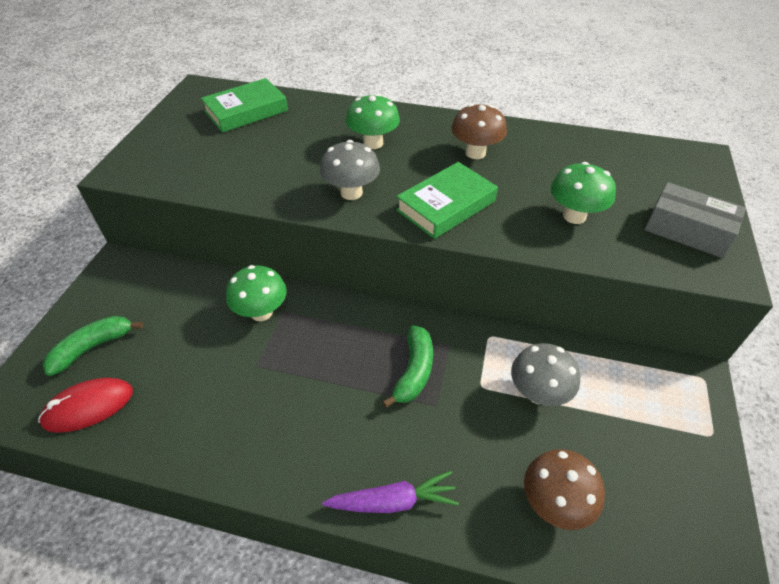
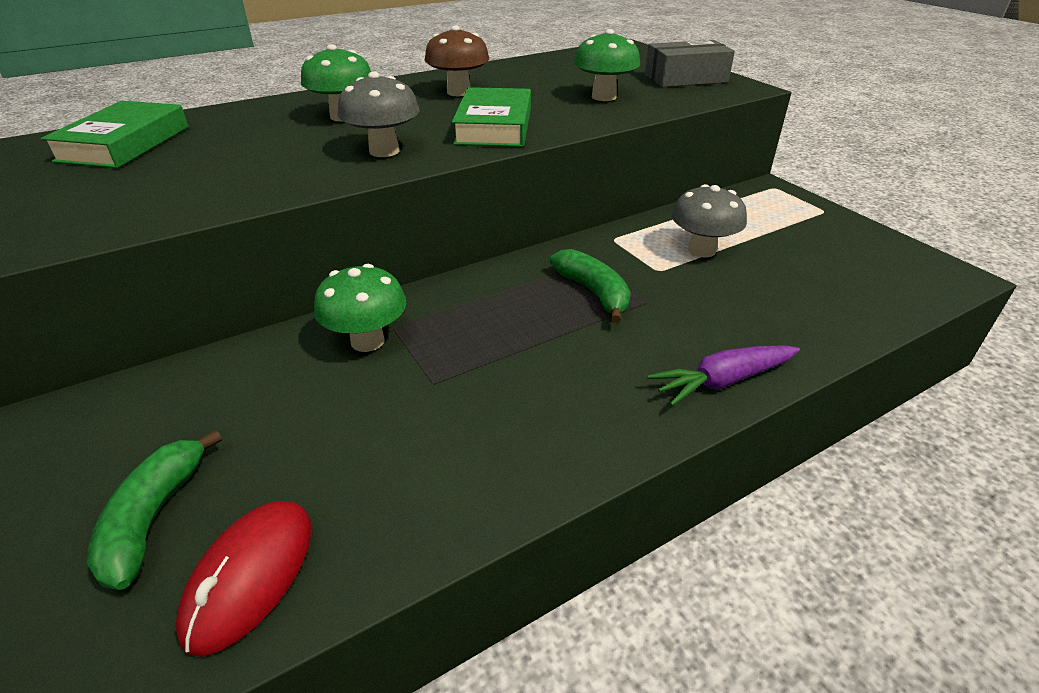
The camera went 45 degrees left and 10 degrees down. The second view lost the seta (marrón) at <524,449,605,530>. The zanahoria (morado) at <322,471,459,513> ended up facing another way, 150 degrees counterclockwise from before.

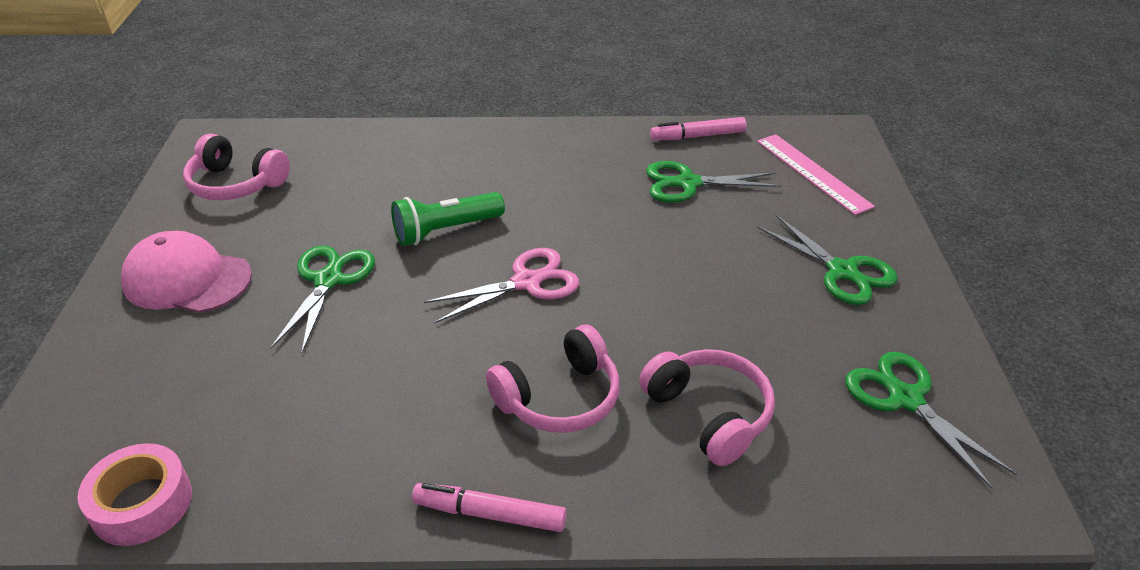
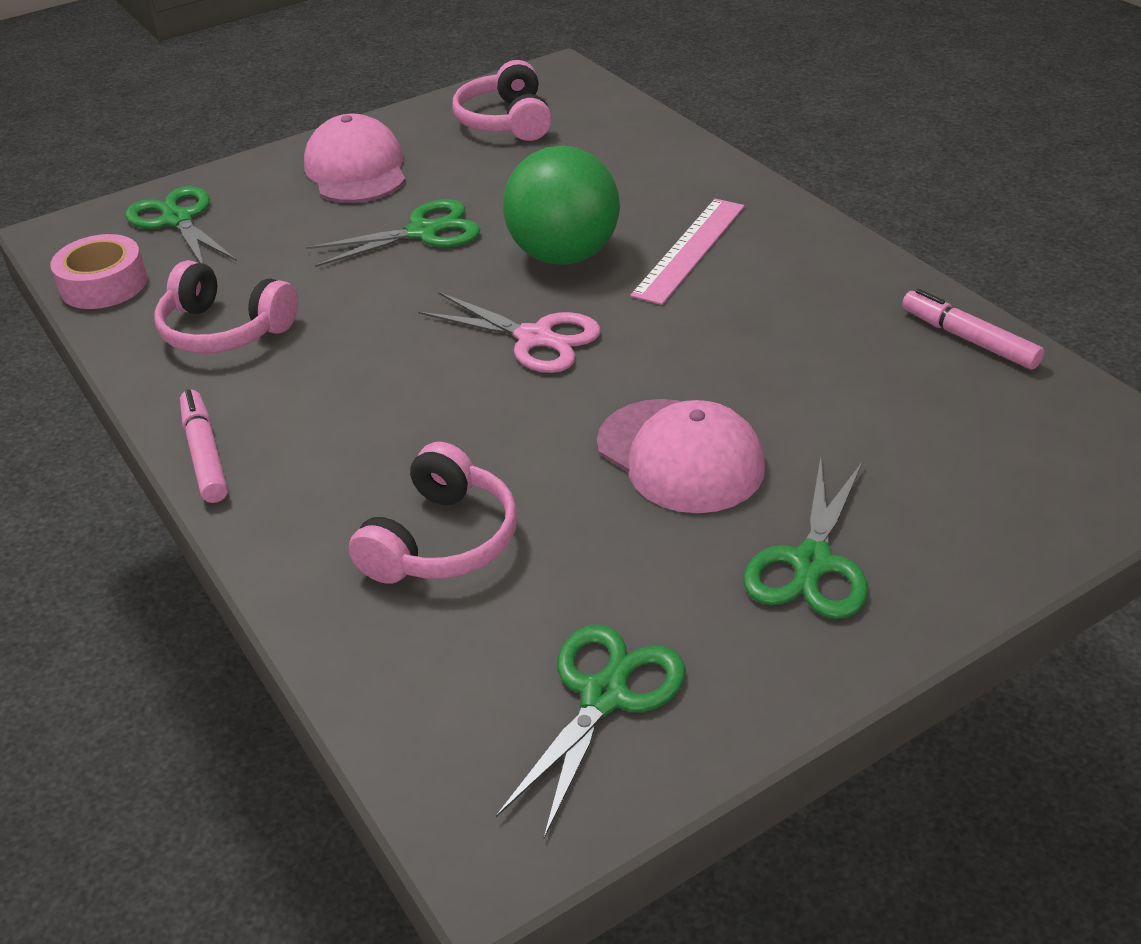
The camera went 60 degrees right and 0 degrees up. The regla (rosa) ended up elsewhere, having gone from <757,134,875,215> to <630,199,745,305>. The tijeras (verde) ended up elsewhere, having gone from <646,161,781,203> to <126,186,237,263>. Where the lámpara de mano (verde) stood at <391,192,505,246>, the pelota (verde) came to stand at <503,146,620,265>. The auriculares (rosa) ended up elsewhere, having gone from <486,325,620,433> to <154,260,298,353>. The second view gained the gorra (rosa) at <597,399,765,513>.

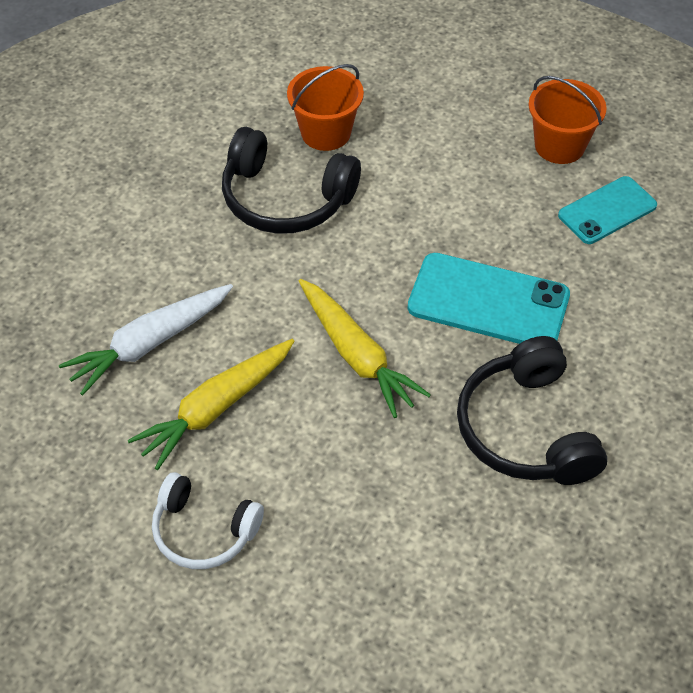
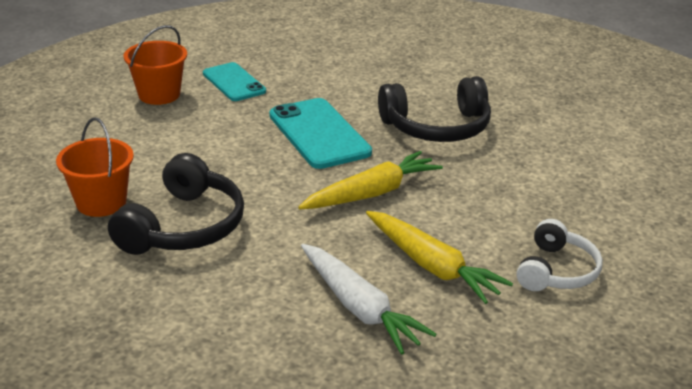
The camera went 90 degrees left and 20 degrees down. The móvil (turquesa) at <408,253,570,344> ended up facing another way, 45 degrees counterclockwise from before.

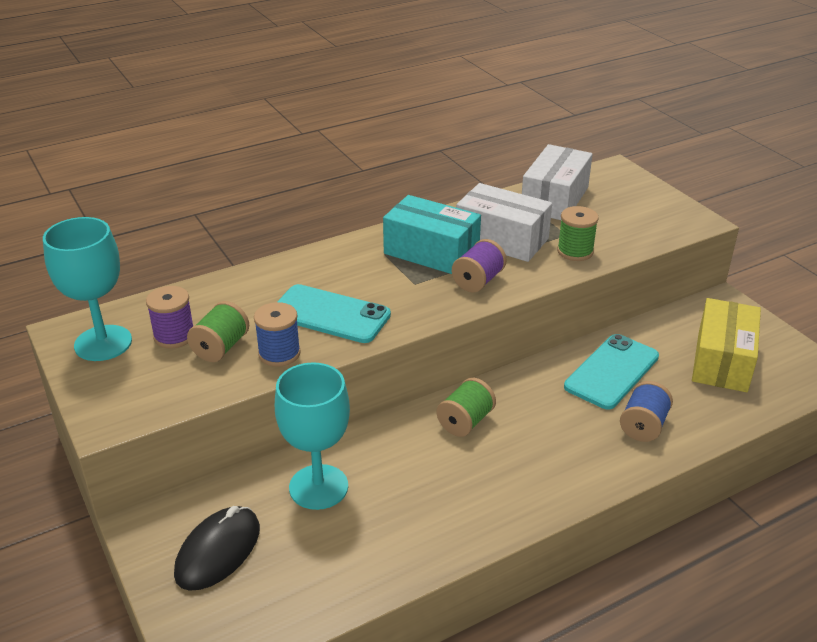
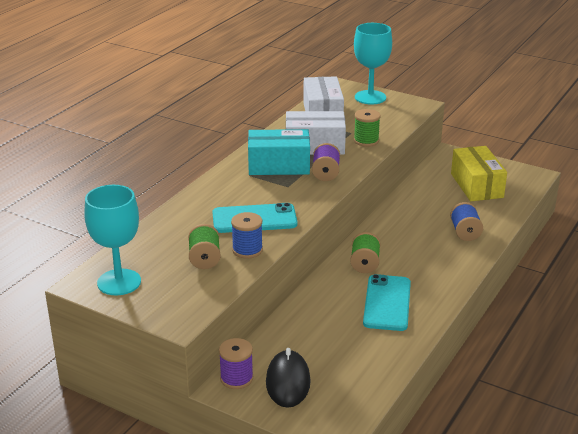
The camera went 30 degrees left and 5 degrees down. The carrete (morado) ended up elsewhere, having gone from <146,286,193,348> to <219,338,253,389>. The móvil (turquesa) ended up elsewhere, having gone from <564,334,659,409> to <363,274,411,331>. The copa (turquesa) ended up elsewhere, having gone from <275,362,350,510> to <354,23,392,104>.

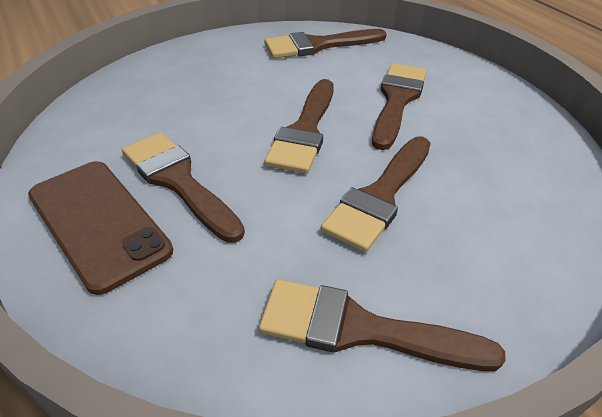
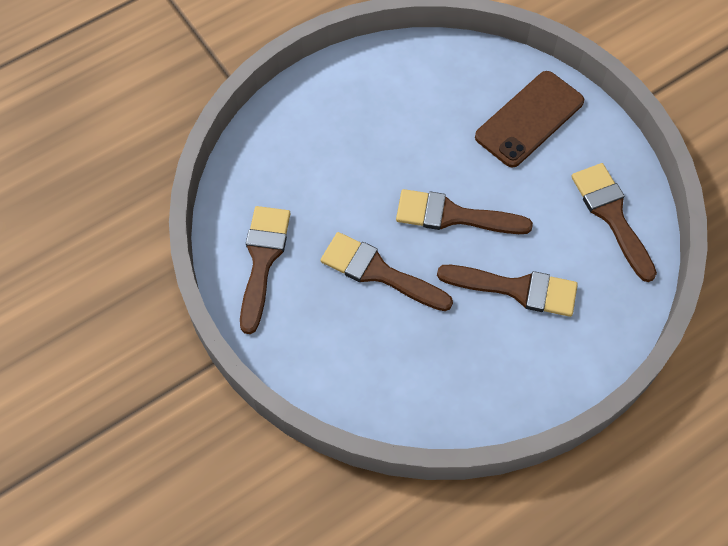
The camera went 85 degrees right and 20 degrees up. The second view lost the pincel (marrón) at <122,132,245,243>. The móvil (marrón) ended up elsewhere, having gone from <28,161,173,295> to <475,71,584,168>.

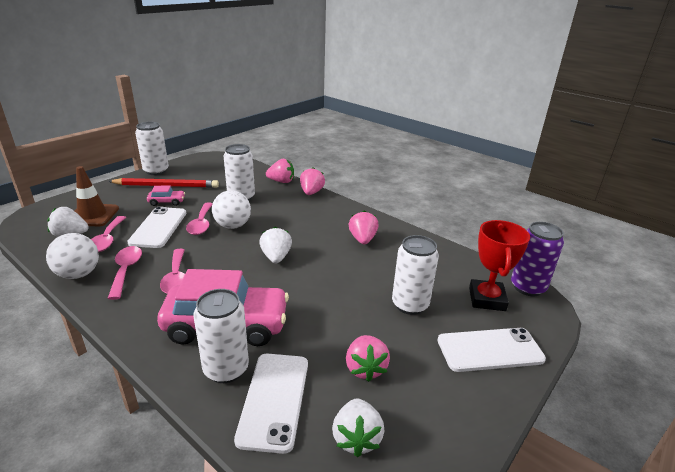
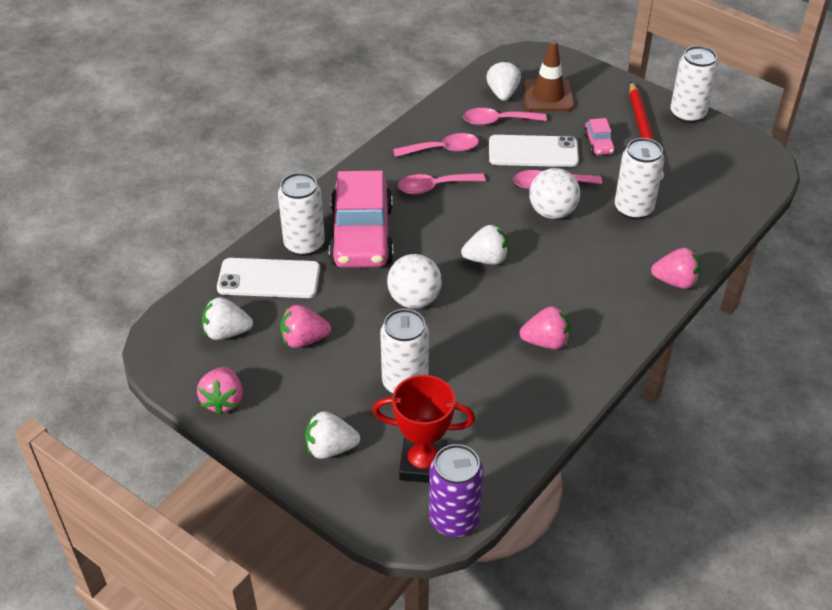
The camera went 90 degrees right and 15 degrees up. The fresa (rosa) ended up elsewhere, having gone from <266,159,294,183> to <197,367,243,415>. The pelota (blanco) ended up elsewhere, having gone from <46,233,99,279> to <387,254,442,309>. Where the móvil (blanco) stood at <437,328,546,372>, the fresa (blanco) came to stand at <305,411,360,459>.

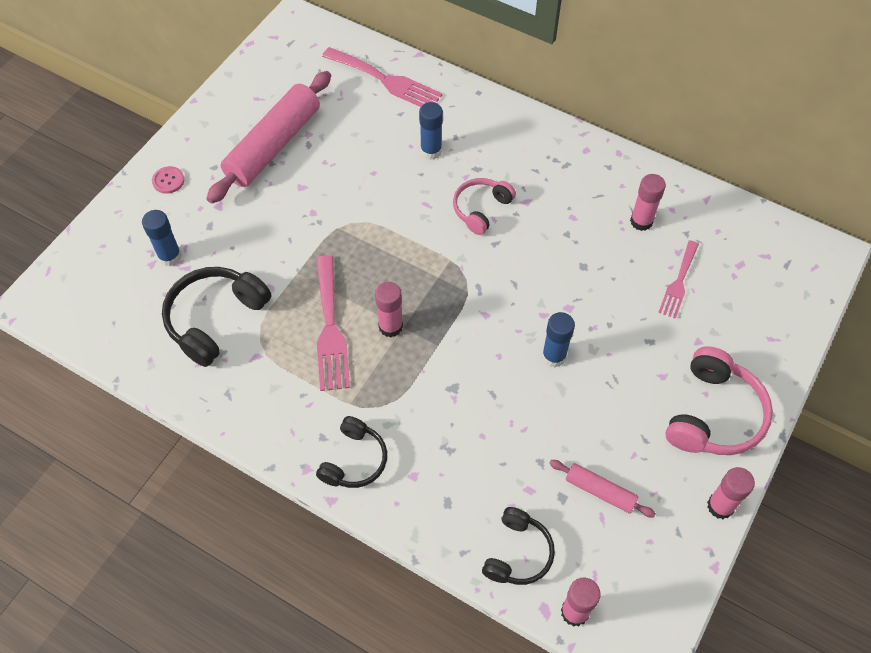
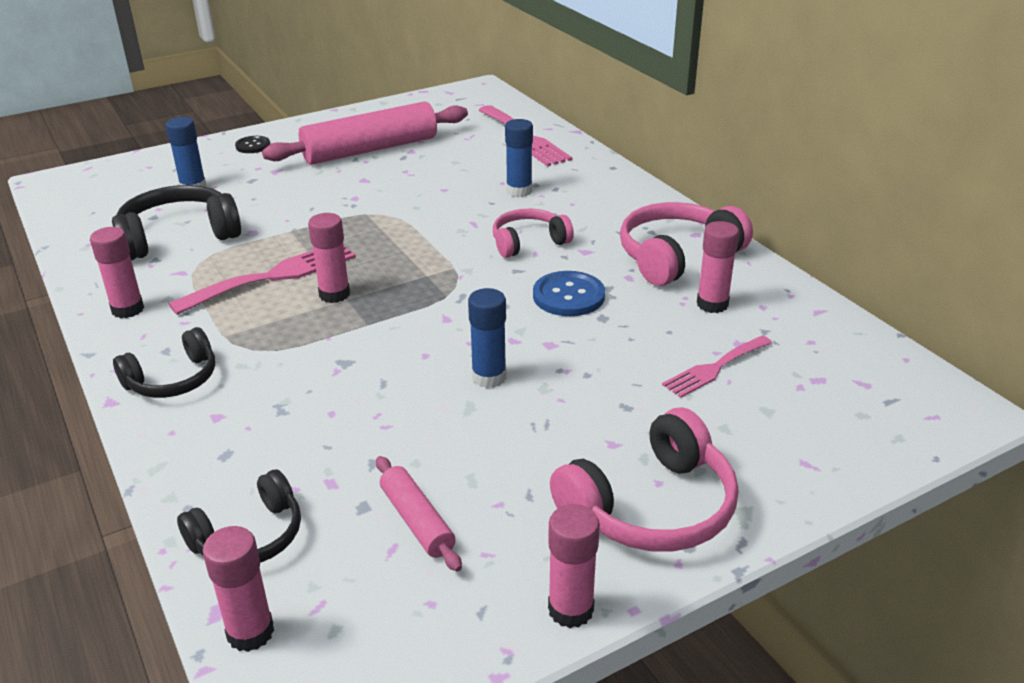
The camera went 30 degrees right and 25 degrees down. What was the botón (rosa) at <152,166,185,194> turned into the botón (negro) at <235,136,270,153>. The tenedor (rosa) at <316,255,350,391> ended up facing another way, 150 degrees counterclockwise from before. The second view gained the auriculares (rosa) at <620,202,753,286>. The second view gained the barra de pegamento (rosa) at <90,227,144,318>. The second view gained the botón (azul) at <533,271,605,316>.

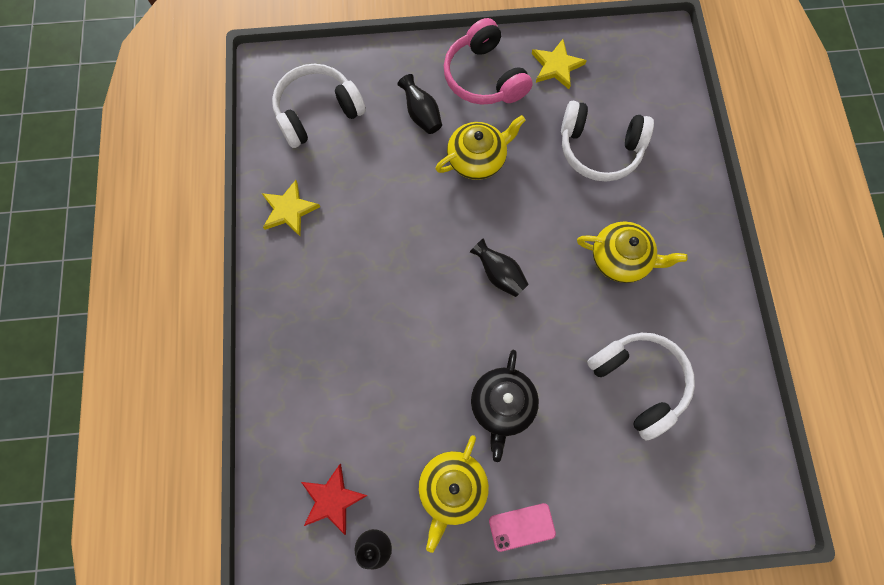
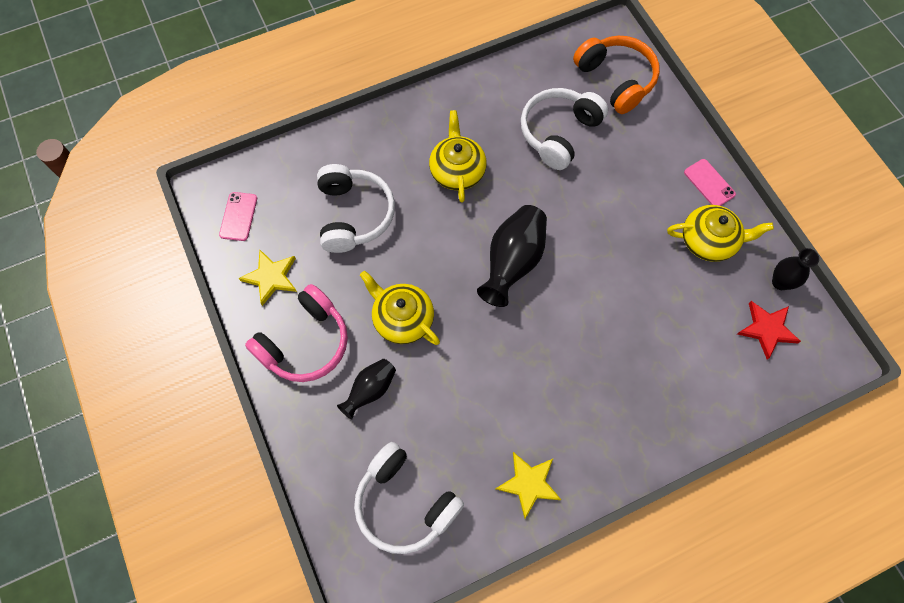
The camera went 110 degrees left and 5 degrees down. The size of the florero (negro) at <470,238,529,297> changed by a factor of 1.71. The second view lost the tetera (negro) at <471,350,539,462>. The second view gained the auriculares (naranja) at <573,36,660,114>. The second view gained the móvil (rosa) at <219,192,257,241>.

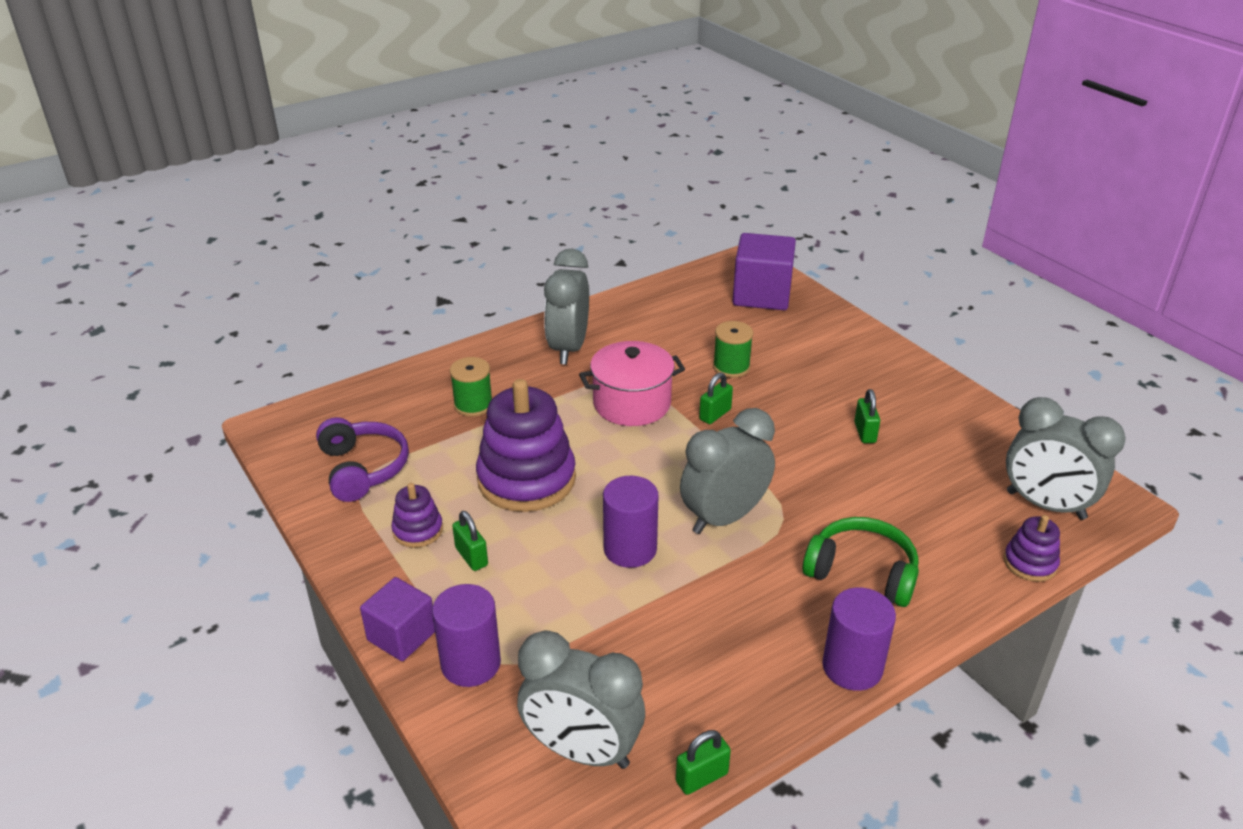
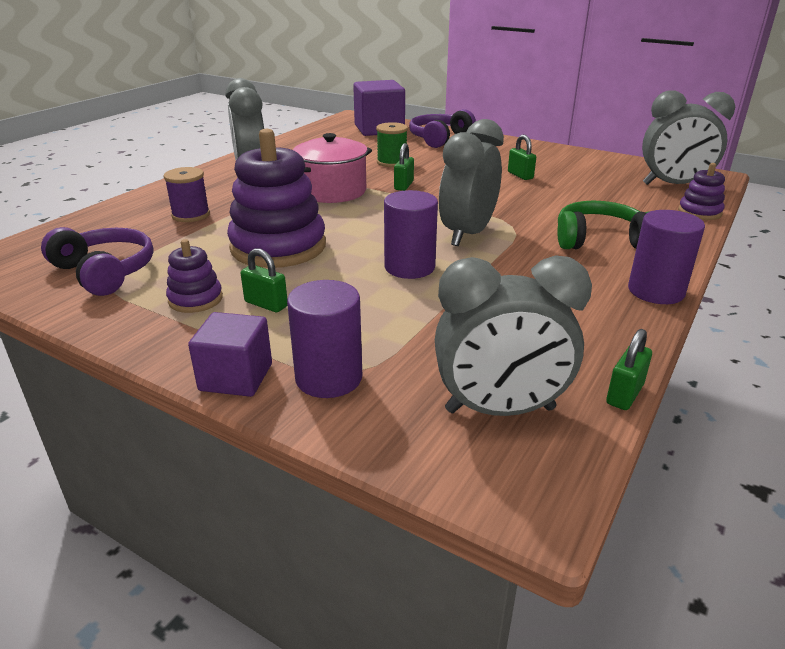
The camera went 25 degrees left and 5 degrees down. What was the carrete (verde) at <450,357,492,417> turned into the carrete (morado) at <164,167,210,222>. The second view gained the auriculares (morado) at <409,109,476,148>.

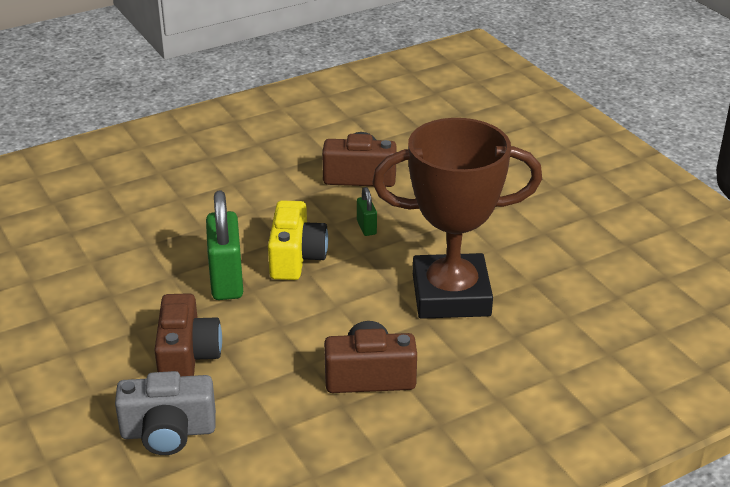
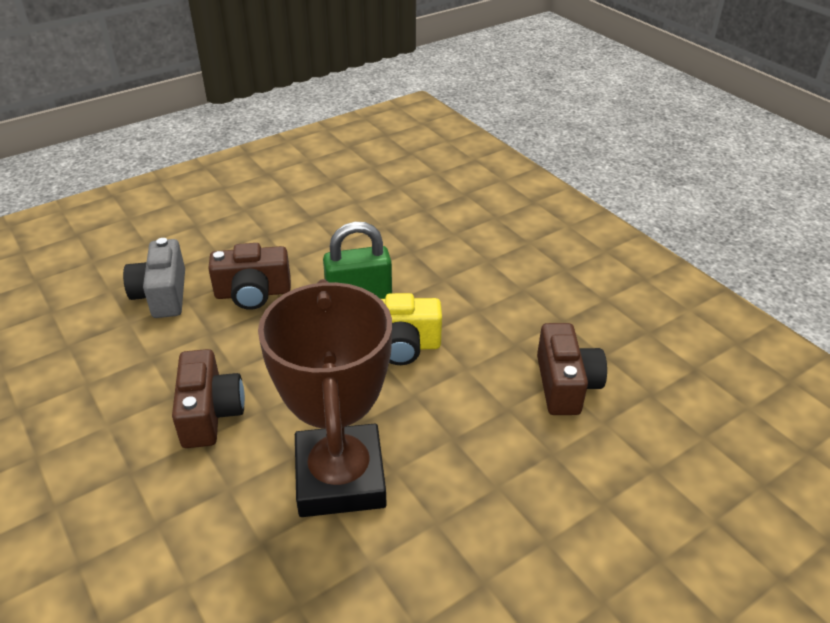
The camera went 85 degrees right and 5 degrees up. The second view lost the candado (verde) at <357,187,377,236>.

